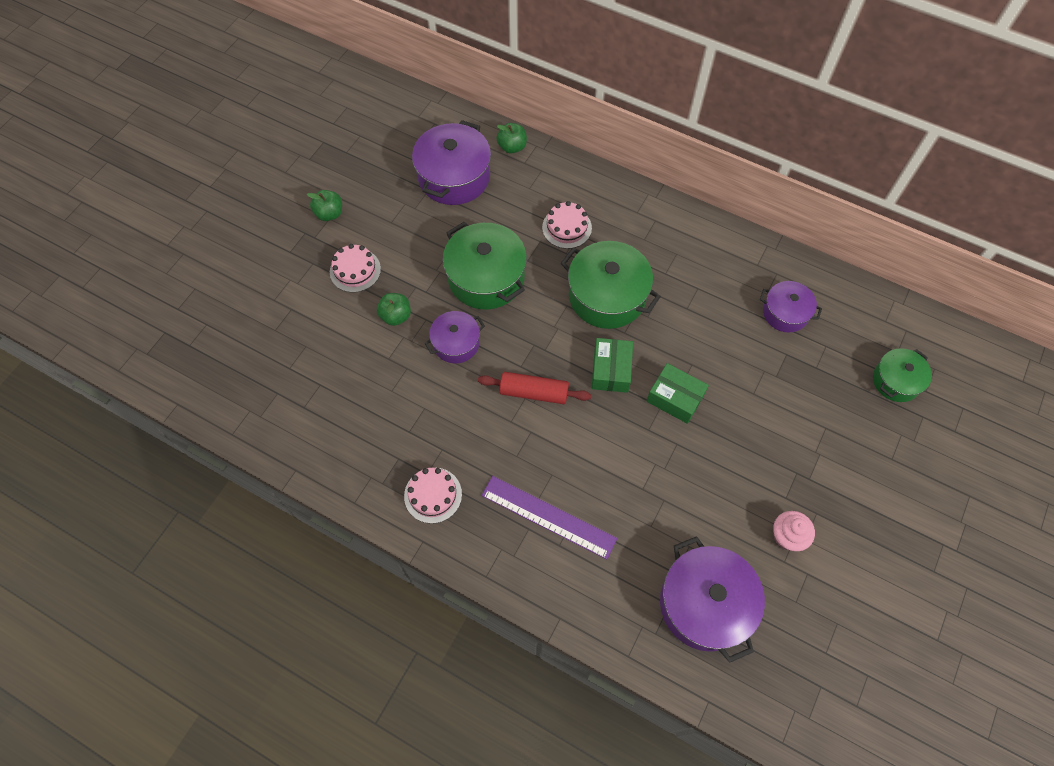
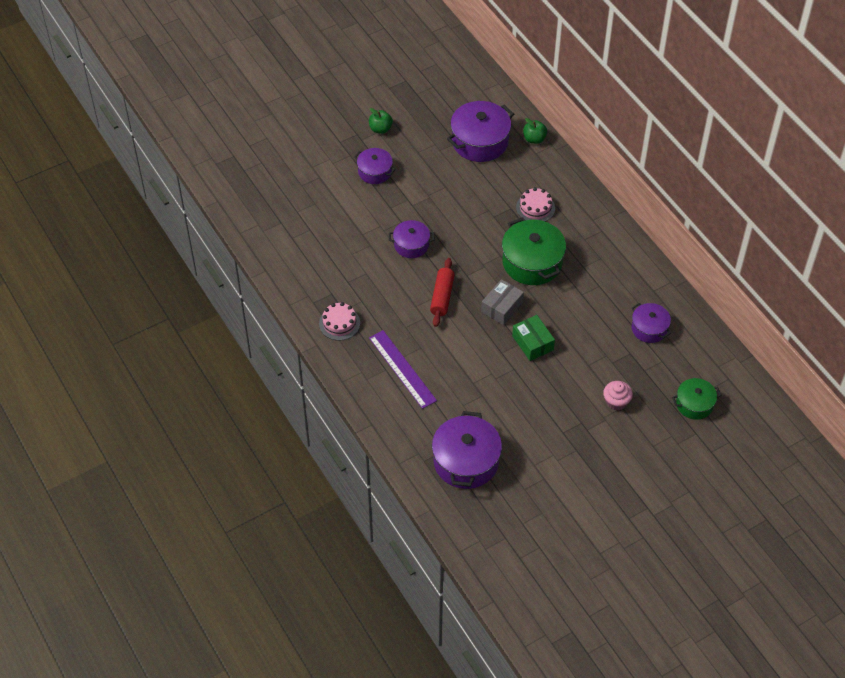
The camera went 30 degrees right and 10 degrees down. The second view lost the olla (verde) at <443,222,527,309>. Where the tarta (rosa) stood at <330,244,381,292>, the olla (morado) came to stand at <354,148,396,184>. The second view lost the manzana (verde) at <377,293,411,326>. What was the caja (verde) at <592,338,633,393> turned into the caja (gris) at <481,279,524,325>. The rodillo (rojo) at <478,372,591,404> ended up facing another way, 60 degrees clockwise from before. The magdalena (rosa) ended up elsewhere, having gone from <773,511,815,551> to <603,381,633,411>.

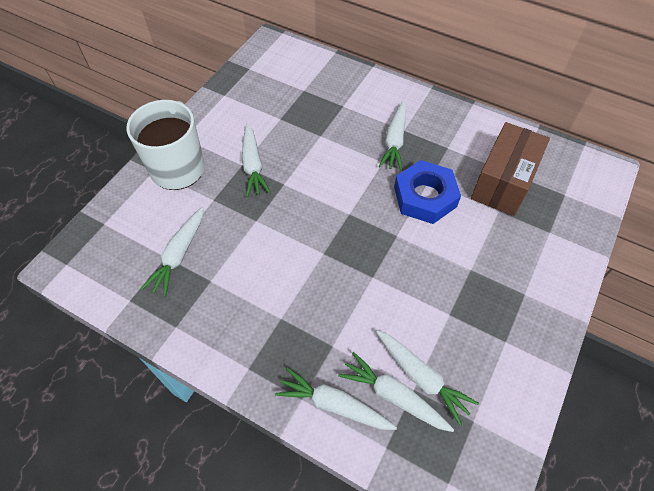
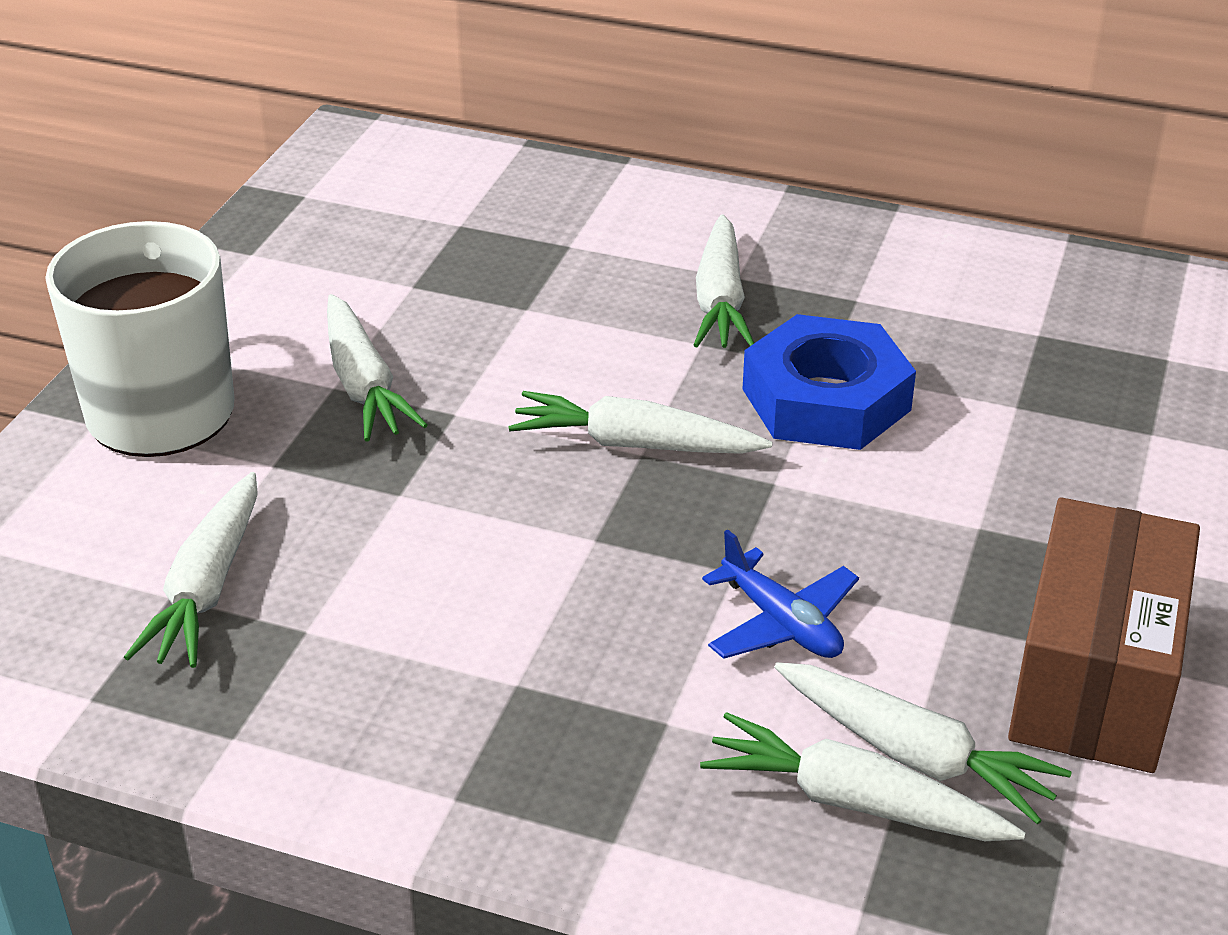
The camera went 10 degrees left and 20 degrees down. The caja (marrón) ended up elsewhere, having gone from <471,122,550,216> to <1008,498,1200,773>. The zanahoria (blanco) ended up elsewhere, having gone from <275,367,397,430> to <508,391,772,454>. The second view gained the avión (azul) at <702,529,859,659>.

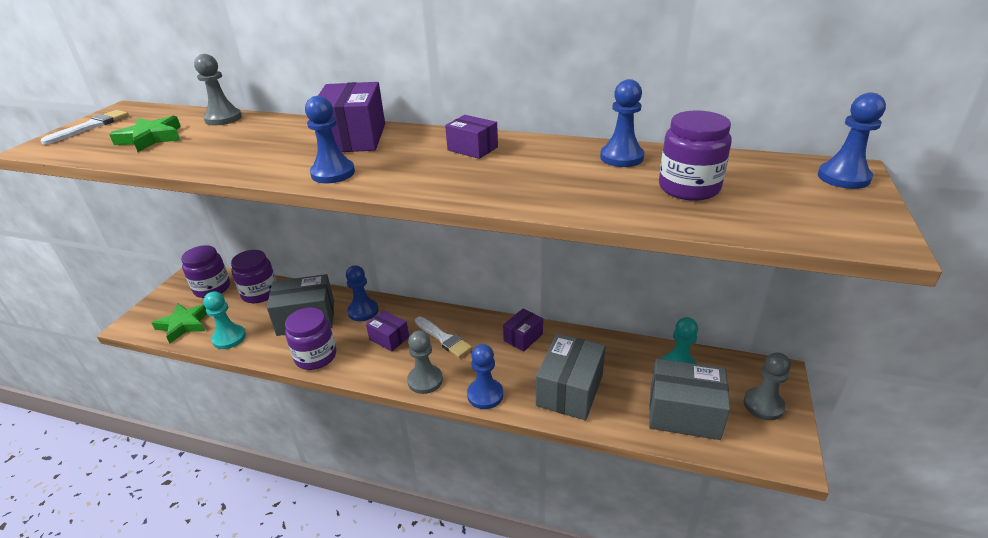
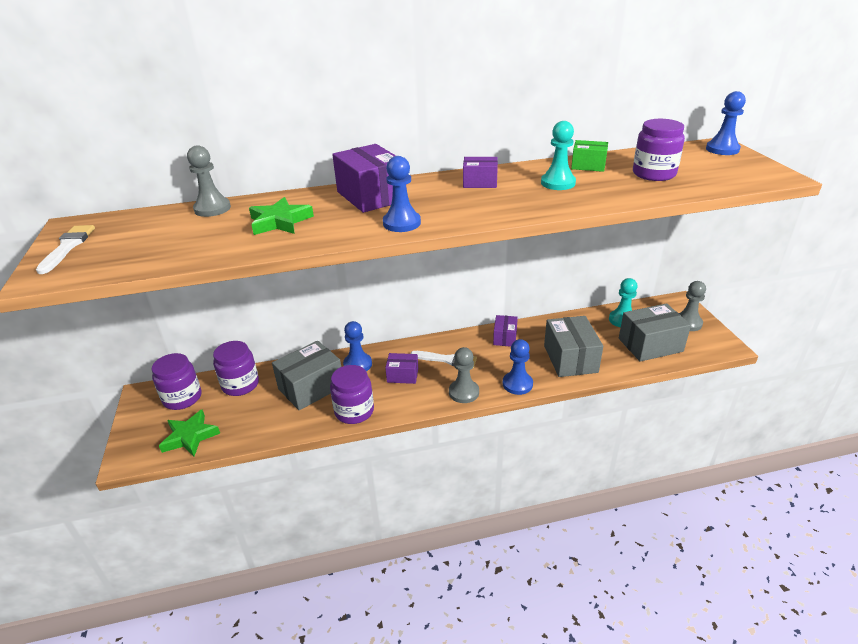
The camera went 30 degrees left and 0 degrees up. Where the peón (azul) stood at <600,79,644,167>, the caja (verde) came to stand at <571,140,608,172>. The estrella (verde) ended up elsewhere, having gone from <109,116,181,152> to <249,197,314,235>. The peón (turquesa) ended up elsewhere, having gone from <203,291,246,349> to <541,121,576,190>.

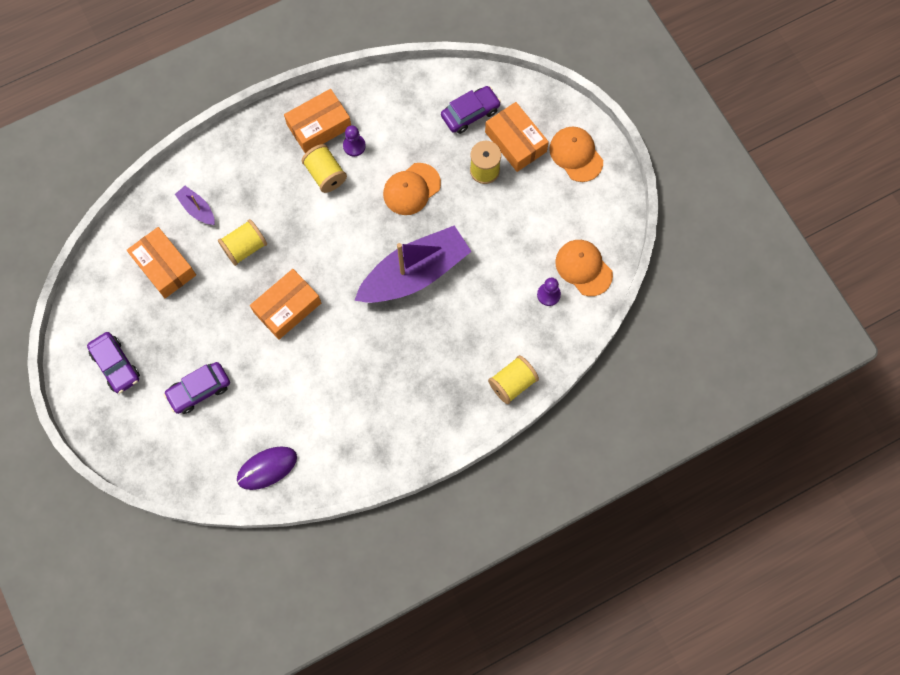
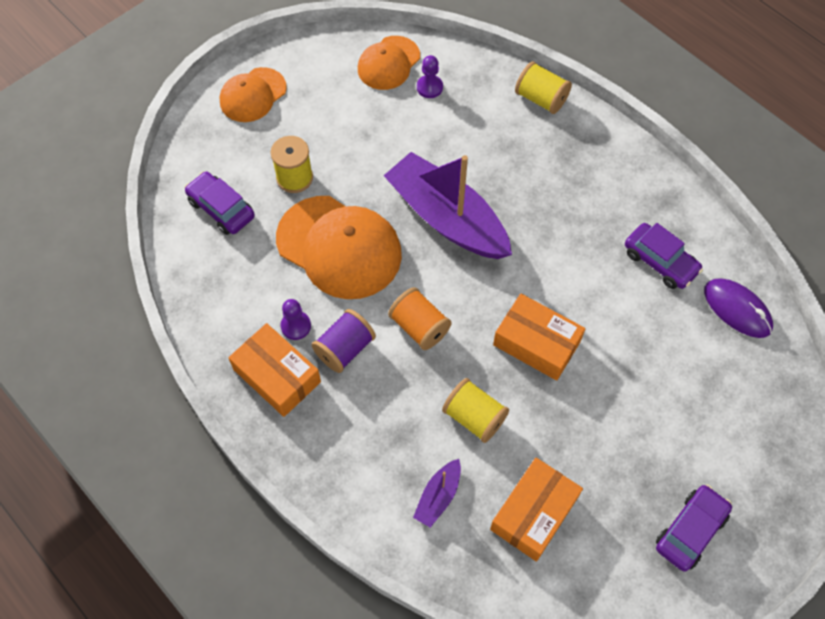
The camera went 105 degrees left and 10 degrees down. The second view lost the caja (naranja) at <485,102,549,172>. What was the carrete (amarillo) at <302,144,347,193> turned into the carrete (morado) at <312,309,376,373>. The size of the gorra (naranja) at <383,163,441,215> changed by a factor of 1.69. The coche (morado) ended up elsewhere, having gone from <164,362,230,414> to <625,223,703,289>. The second view gained the carrete (naranja) at <388,287,452,350>.

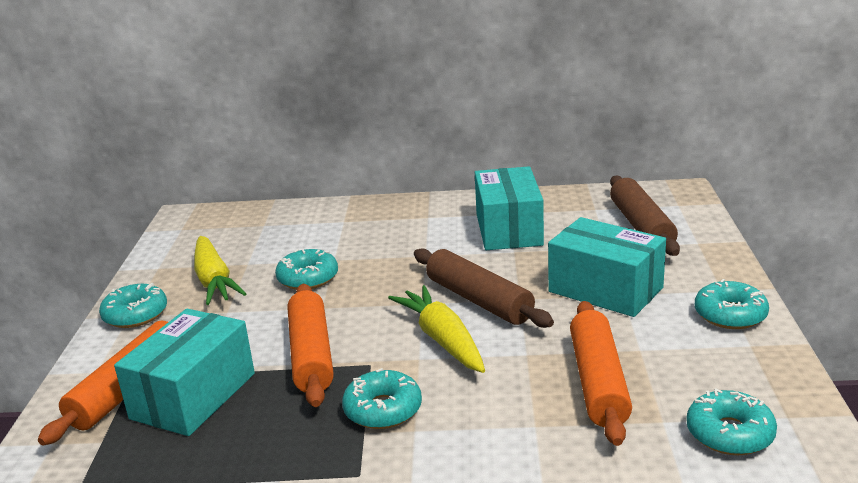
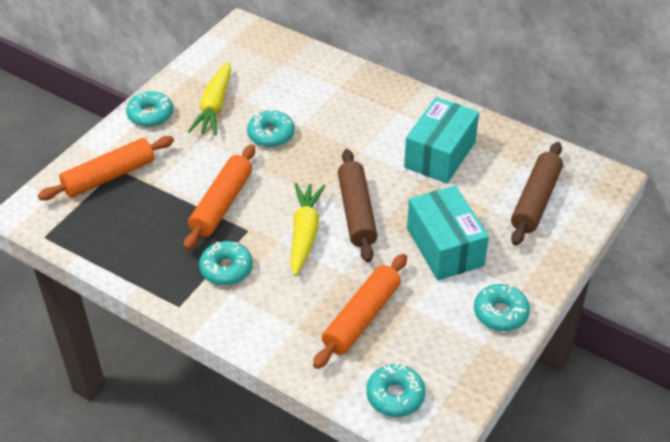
The camera went 30 degrees right and 20 degrees up. The second view lost the caja (turquesa) at <114,309,255,436>.

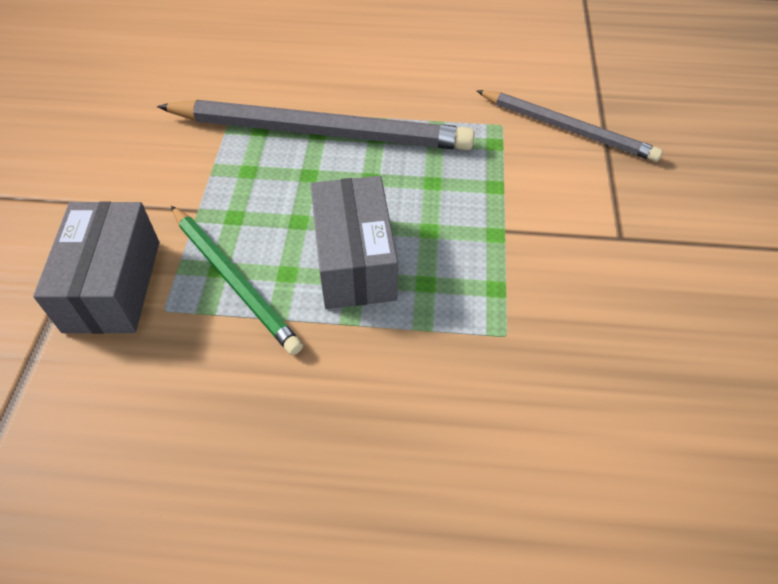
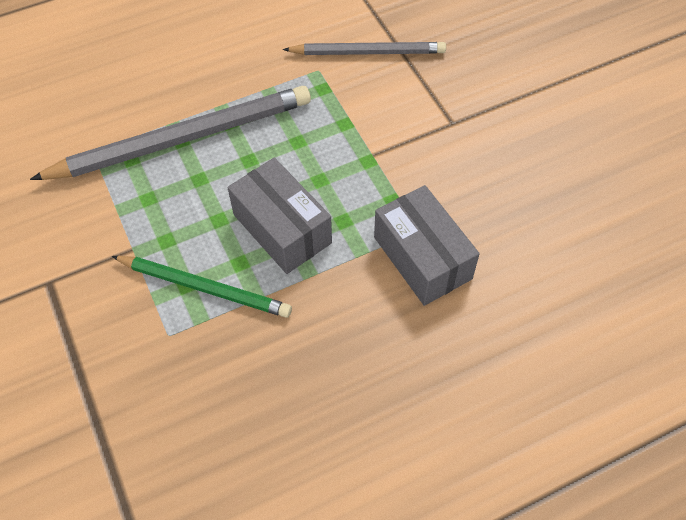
The camera went 30 degrees left and 5 degrees up. The caja (gris) ended up elsewhere, having gone from <33,201,159,334> to <374,185,480,306>.

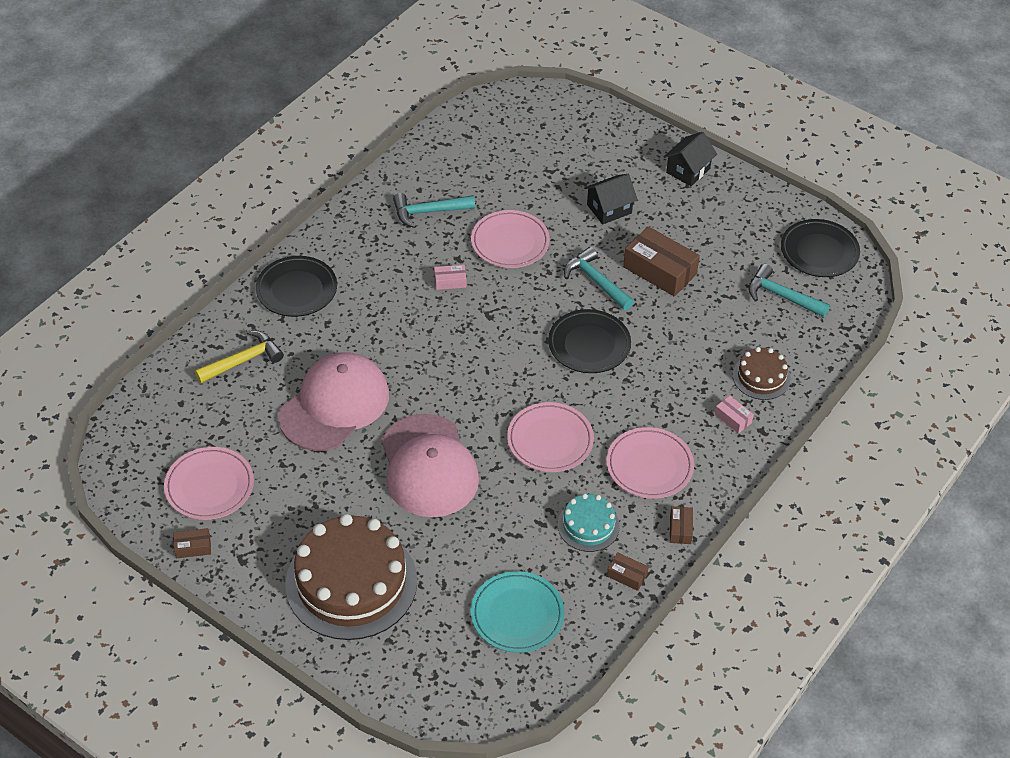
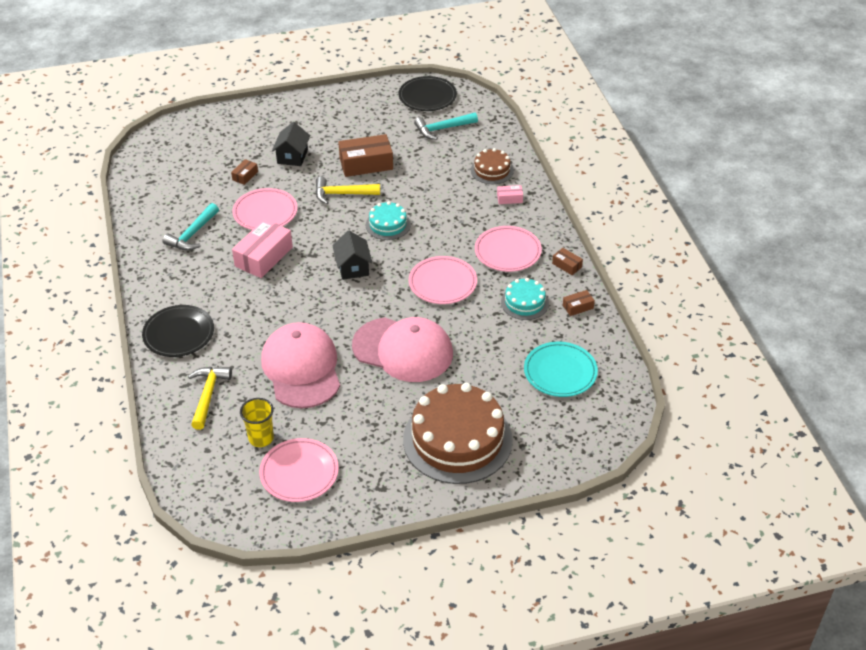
The camera went 50 degrees left and 5 degrees down. The casa (negro) ended up elsewhere, having gone from <664,132,717,186> to <332,231,372,280>. What was the martillo (turquesa) at <564,247,634,310> turned into the martillo (amarillo) at <315,177,380,204>. The size of the caja (rosa) at <434,265,466,290> changed by a factor of 2.08. Where the plato (negro) stood at <548,309,631,373>, the tarta (turquesa) came to stand at <366,201,411,240>. The caja (marrón) ended up elsewhere, having gone from <173,528,211,558> to <231,159,258,185>. The second view gained the vaso (amarillo) at <240,398,274,447>.

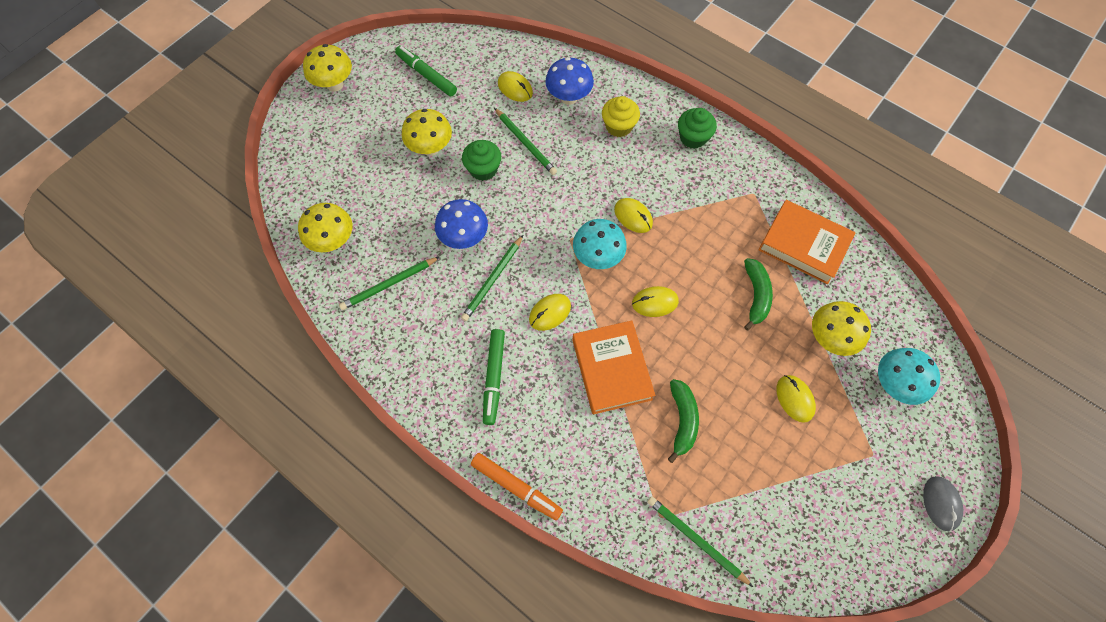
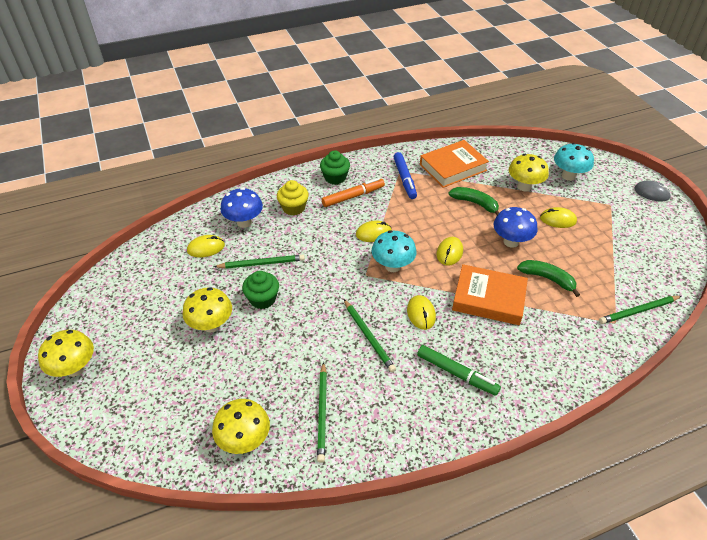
The camera went 60 degrees left and 20 degrees down. The second view lost the rotulador (verde) at <395,46,457,96>. The seta (azul) ended up elsewhere, having gone from <435,199,488,249> to <494,207,537,248>. The rotulador (naranja) ended up elsewhere, having gone from <471,453,563,520> to <322,178,385,207>. The second view gained the rotulador (azul) at <394,152,417,199>.

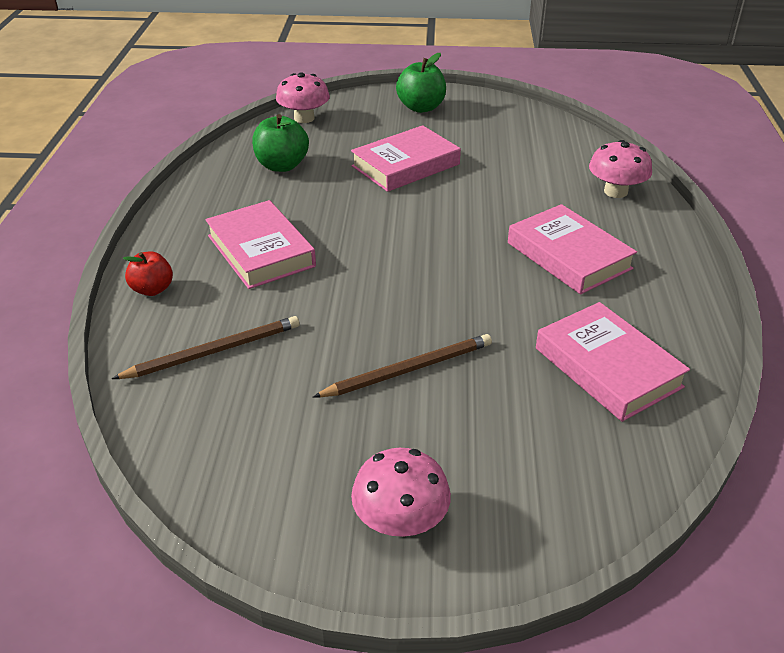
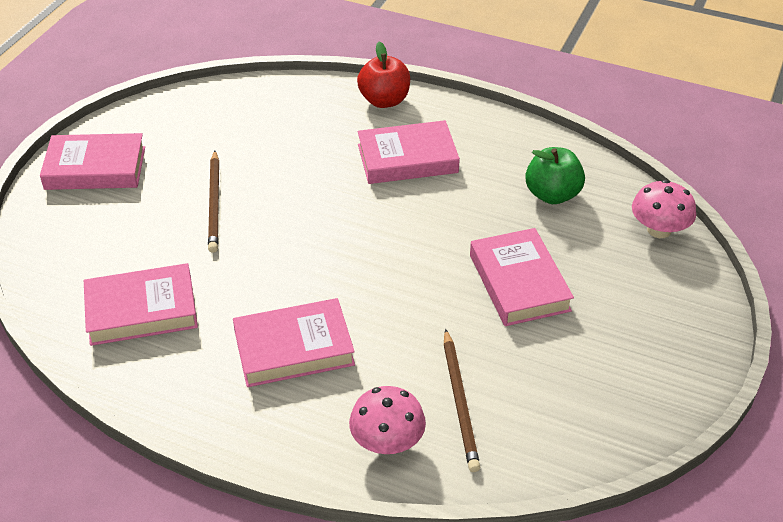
The camera went 110 degrees right and 5 degrees up. The second view lost the manzana (verde) at <396,53,446,113>. The size of the manzana (rojo) at <123,251,173,296> changed by a factor of 1.52. The lápiz (marrón) ended up elsewhere, having gone from <112,316,299,379> to <444,329,480,472>. Where the seta (rosa) stood at <351,448,451,537>, the libro (rosa) came to stand at <40,133,145,190>.

